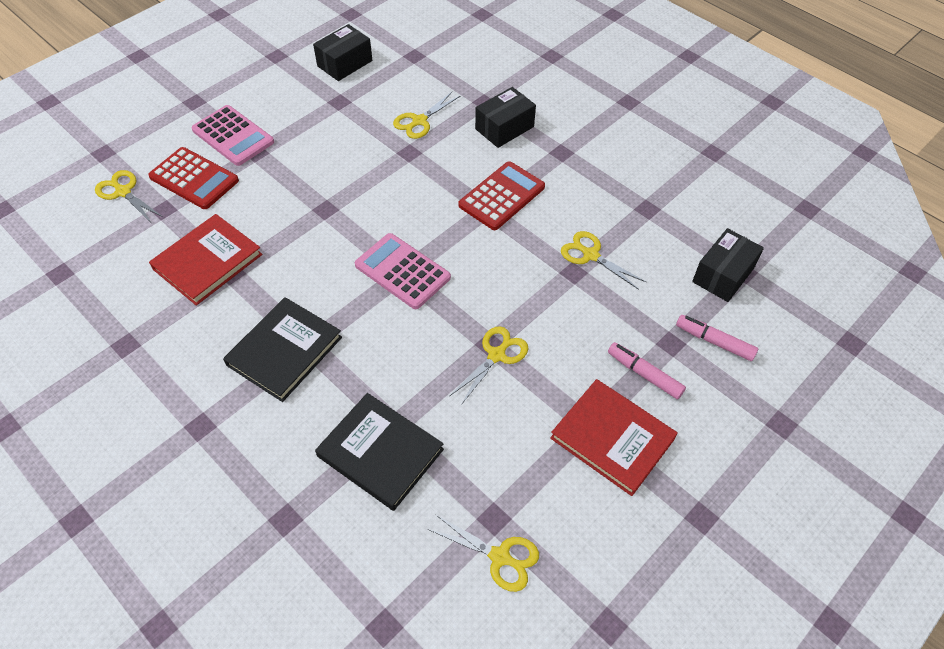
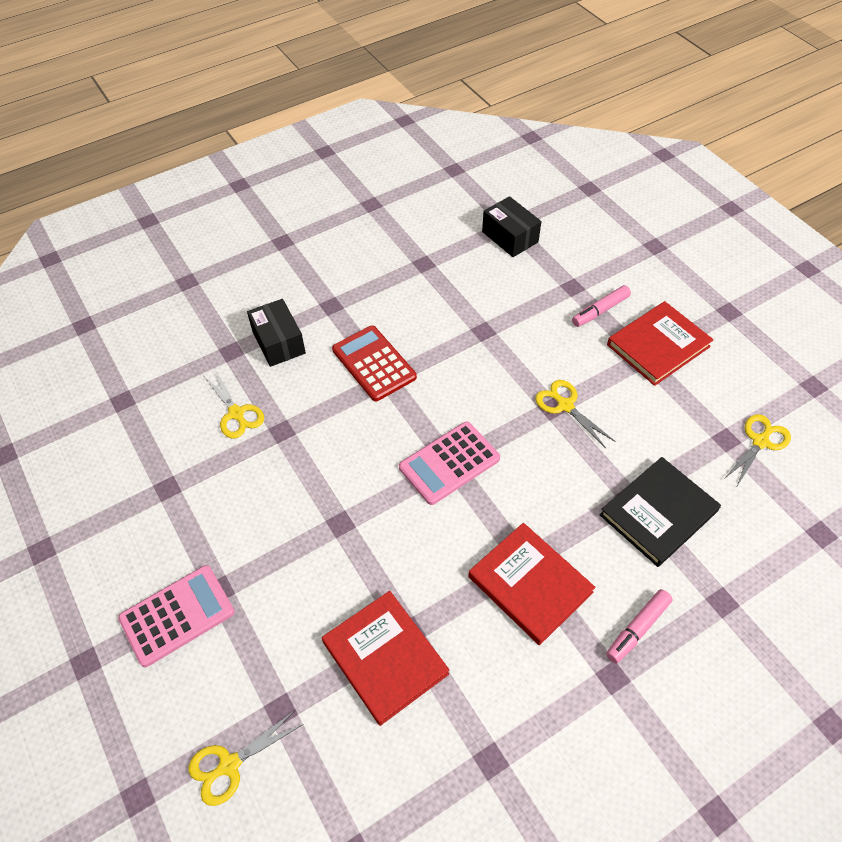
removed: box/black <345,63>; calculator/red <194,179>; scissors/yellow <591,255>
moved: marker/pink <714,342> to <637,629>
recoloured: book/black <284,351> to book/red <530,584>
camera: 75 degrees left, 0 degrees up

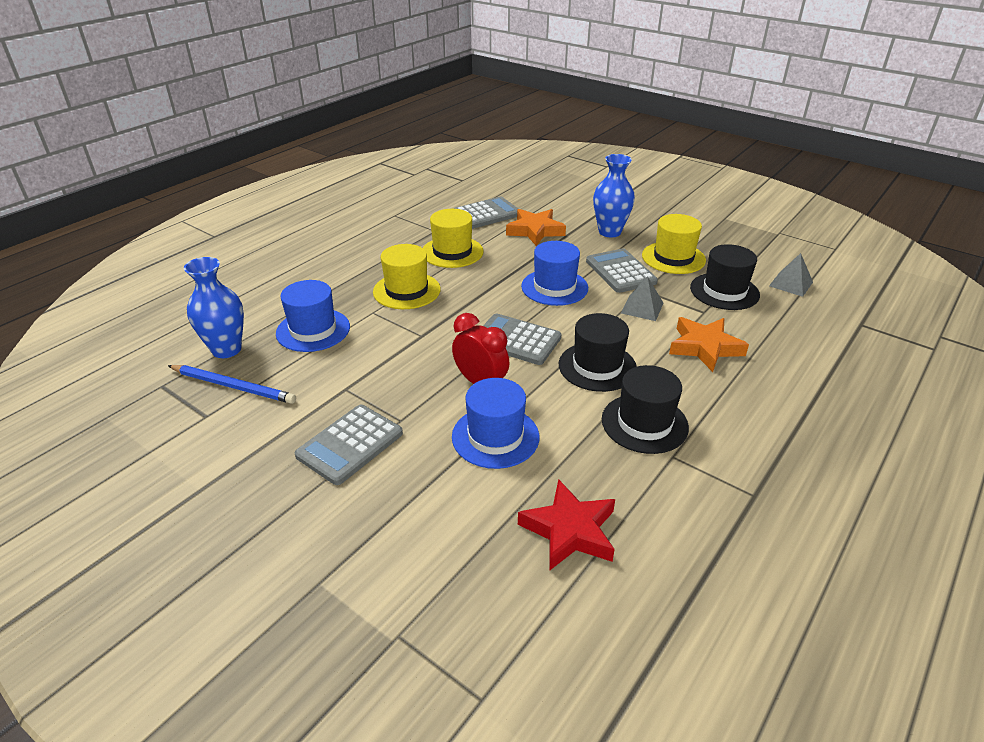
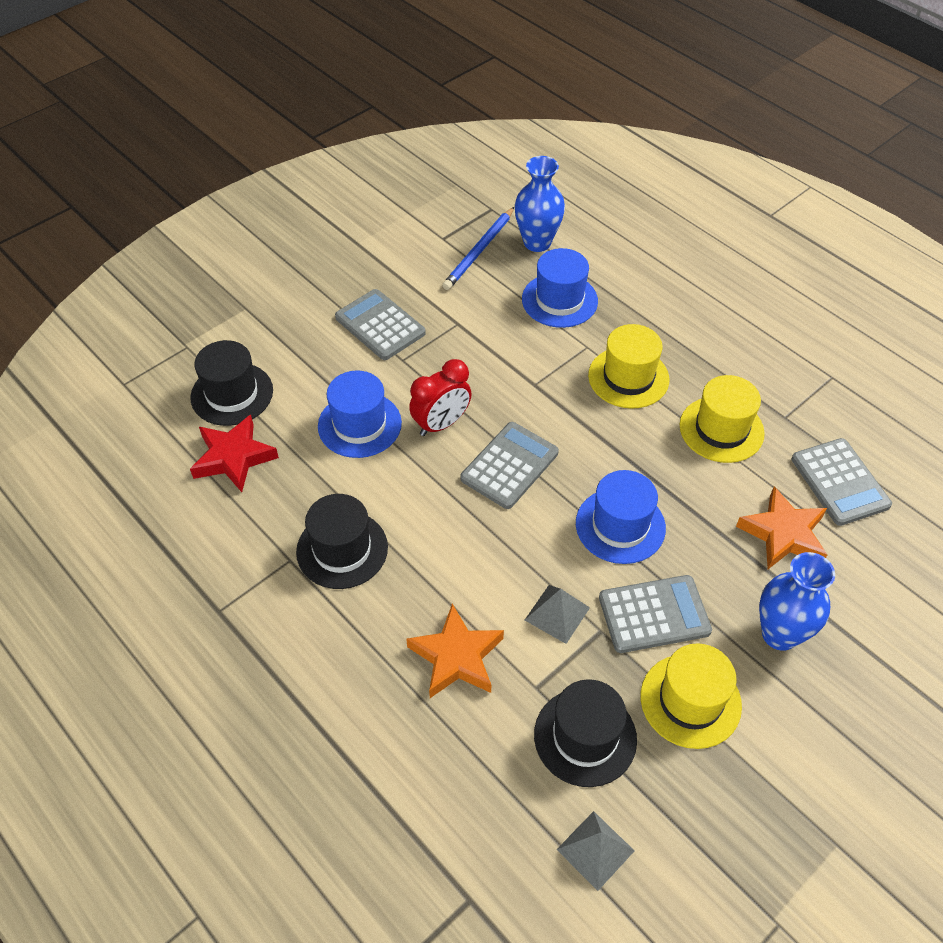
moved: hat/black <597,366> to <232,394>
camera: 100 degrees right, 15 degrees up

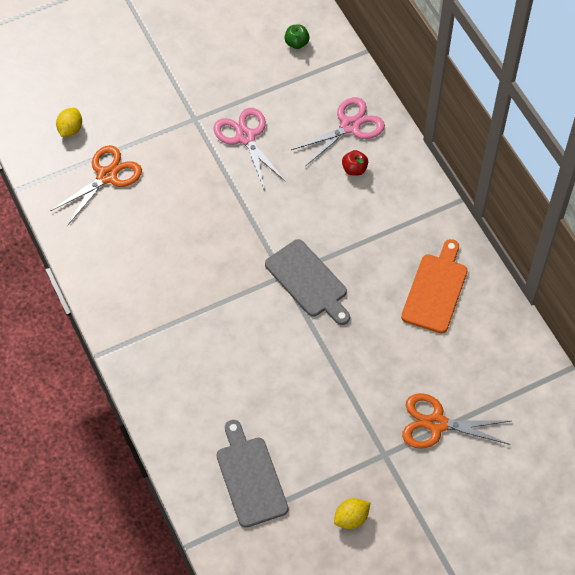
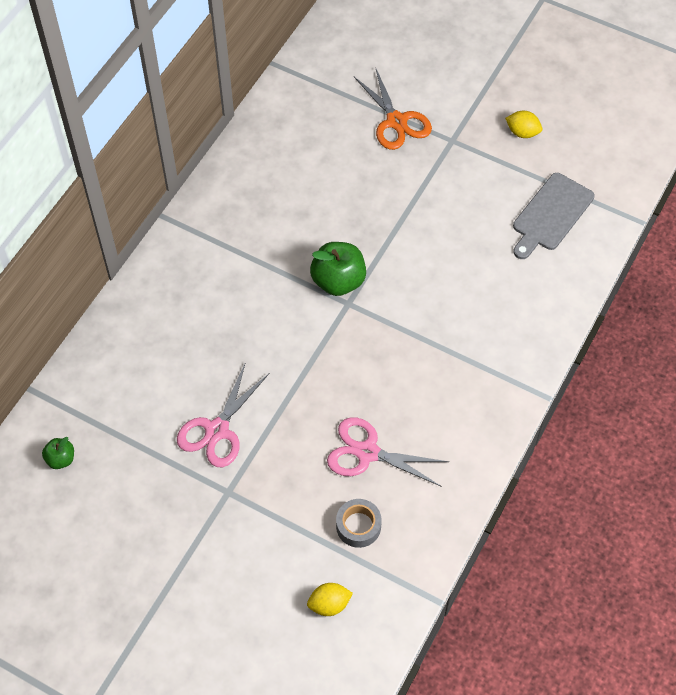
removed: apple/red <354,169>; cutting board/orange <435,290>
moved: scissors/pink <349,126> to <367,452>
replaced: scissors/orange <107,176> to tape/grey <358,526>; cutting board/grey <308,281> to apple/green <338,281>
camera: 125 degrees left, 0 degrees up

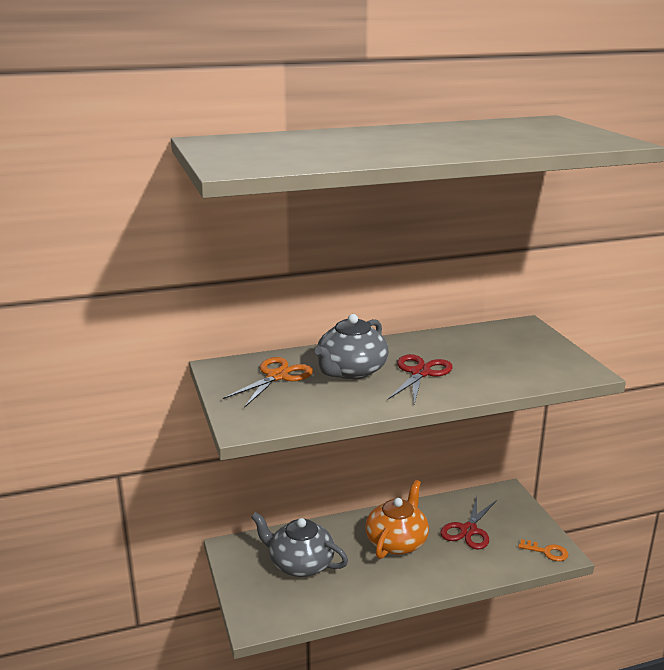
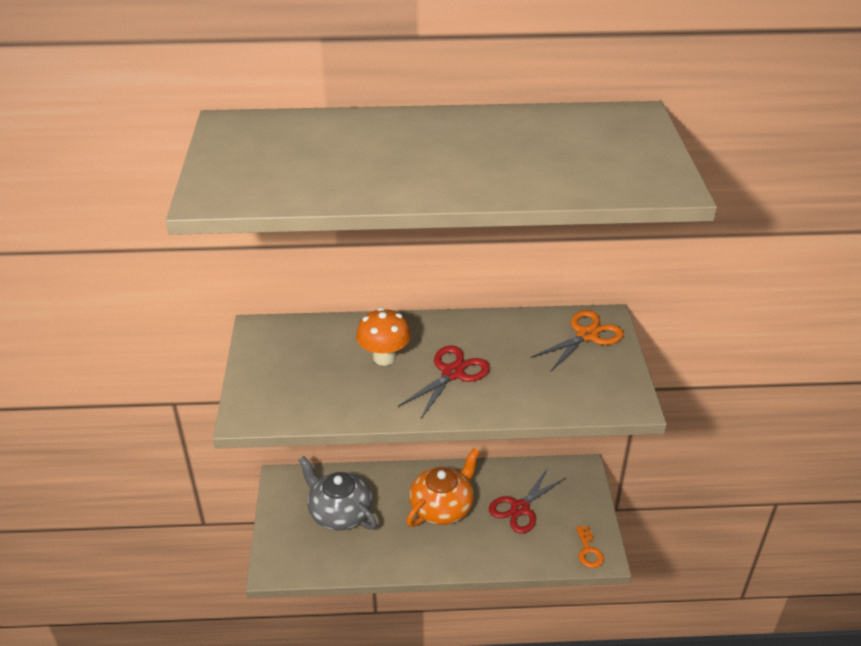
moved: scissors/orange <277,376> to <587,335>
replaced: teapot/grey <351,371> to mushroom/orange <384,357>
turned: key/orange <547,552> = <588,551> 45 degrees clockwise
camera: 15 degrees right, 15 degrees up

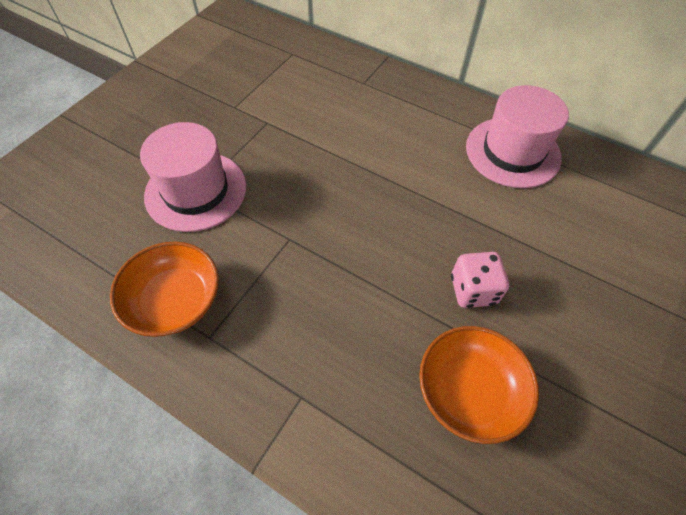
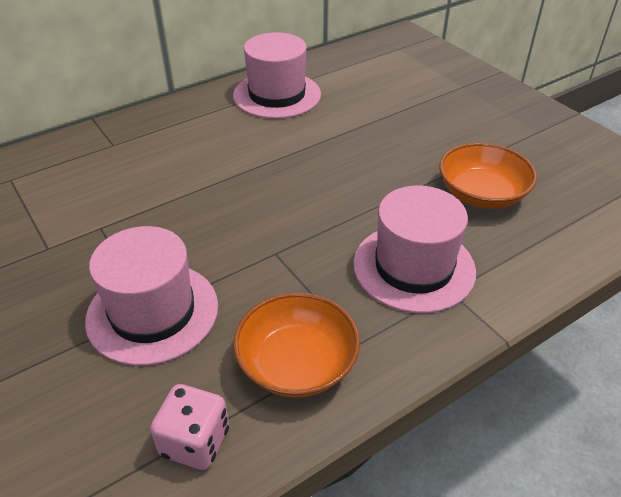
added: hat/pink <414,267>
moved: dice/pink <473,290> to <195,442>
camera: 65 degrees left, 15 degrees down

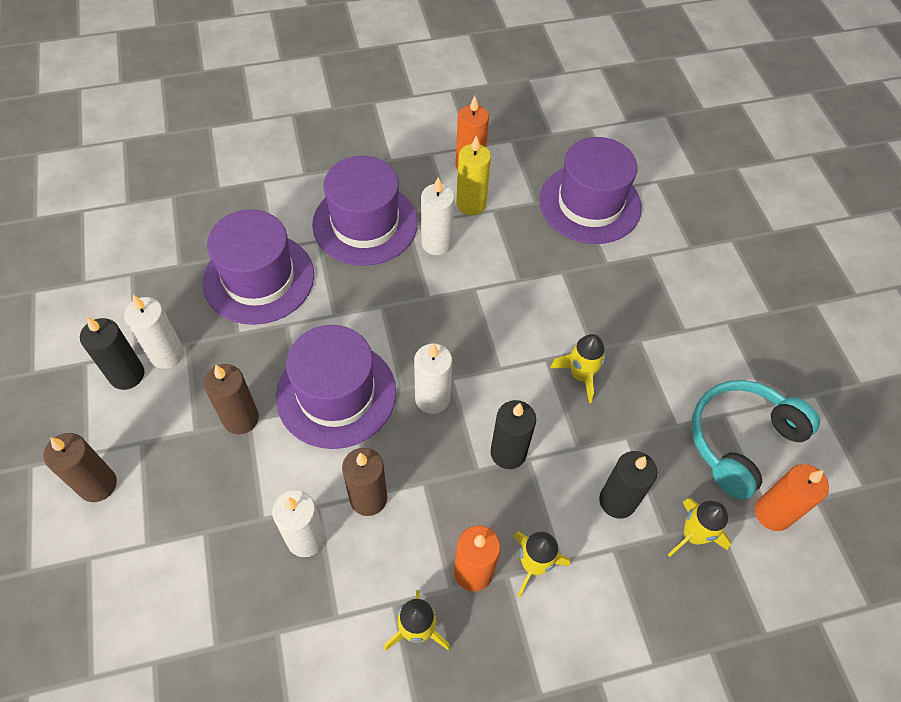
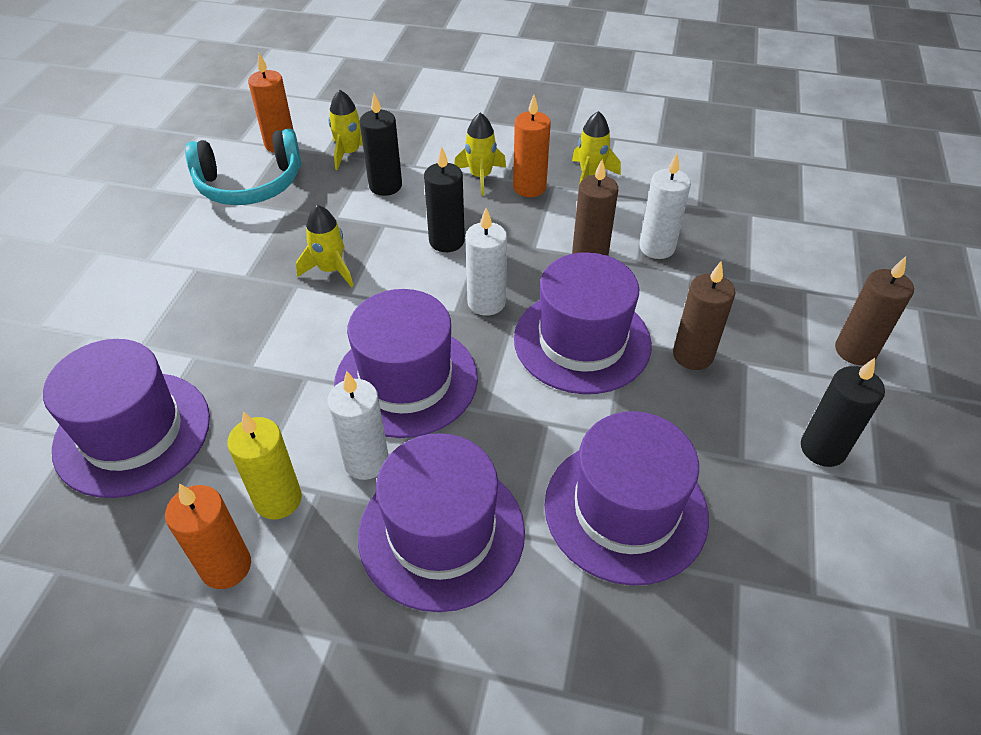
removed: candle/white <167,354>
added: hat/purple <406,380>
camera: 150 degrees left, 10 degrees down

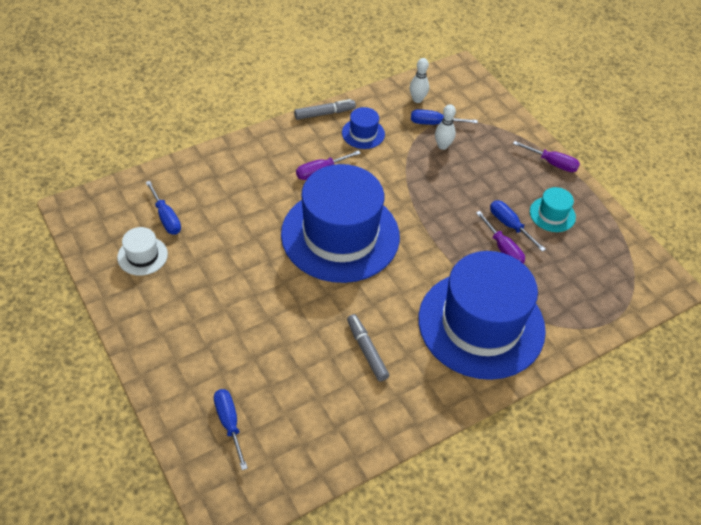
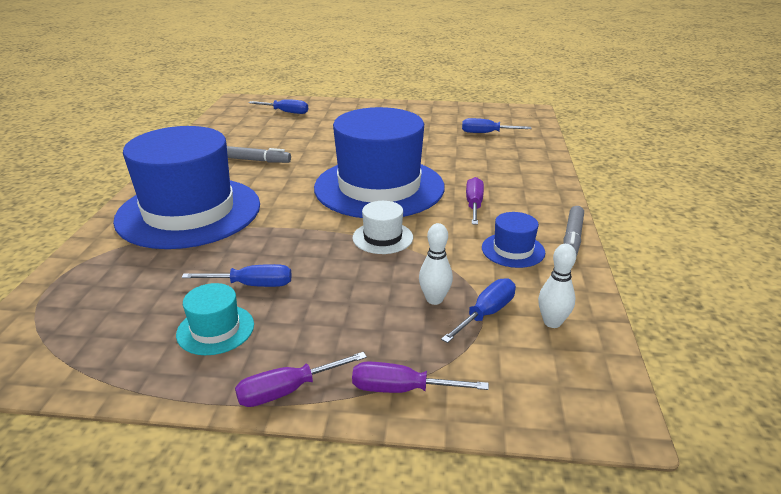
moved: screwdriver/purple <503,249> to <402,389>; hat/white <142,255> to <382,237>
camera: 130 degrees right, 20 degrees down

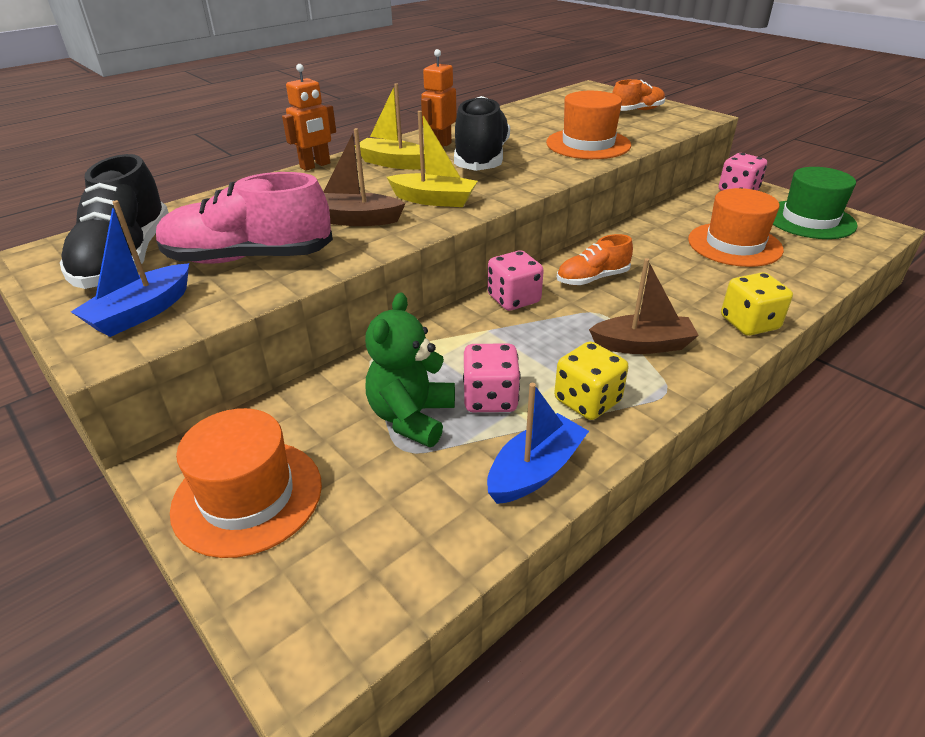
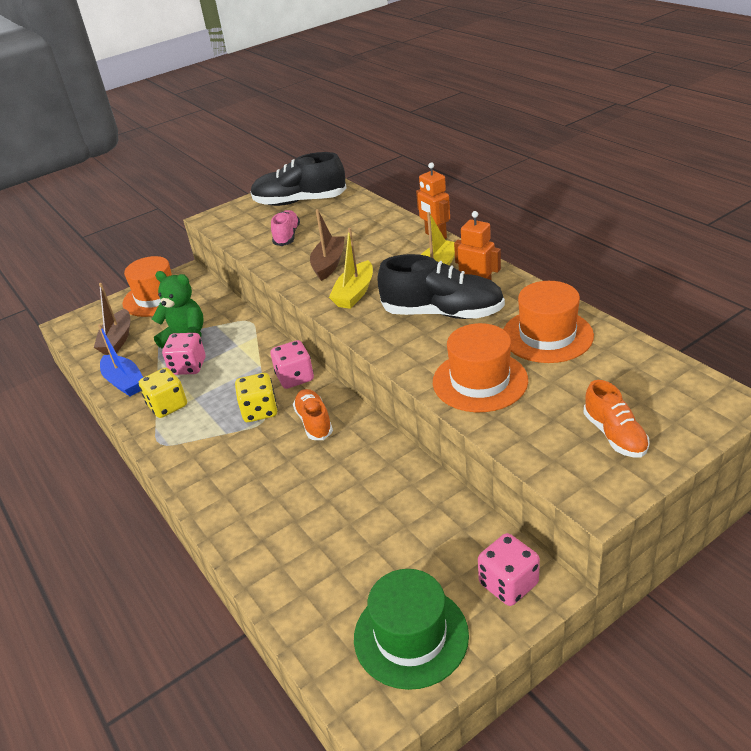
removed: boat/blue <141,312>
moved: hat/orange <734,244> to <547,335>; boat/brown <642,345> to <117,340>; dice/yellow <749,323> to <260,411>
resized: shoe/pink <249,258> = <287,236> x0.58
camera: 100 degrees right, 0 degrees up

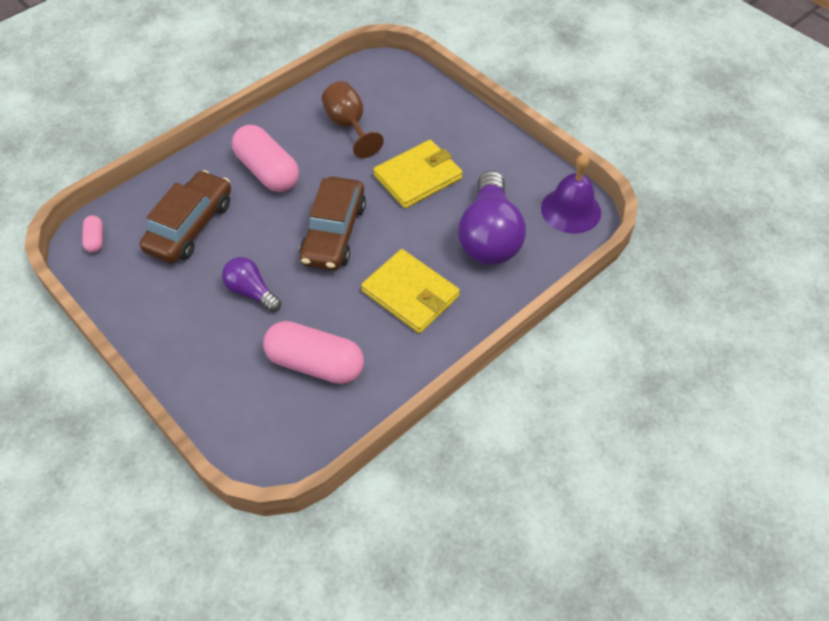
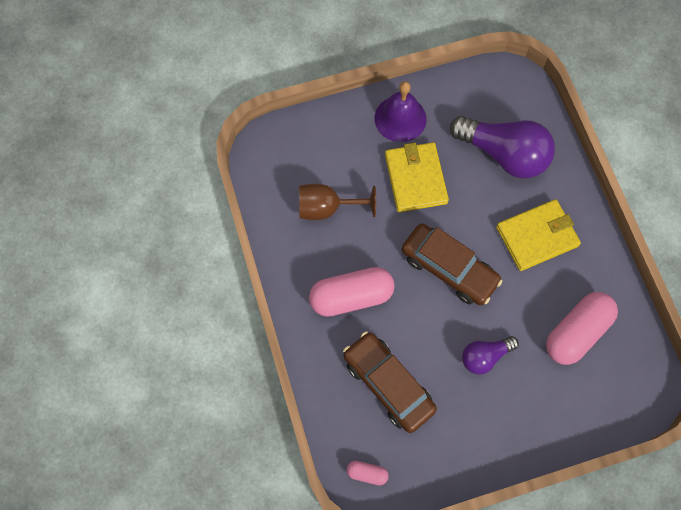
moved: bell/purple <571,210> to <400,118>
camera: 65 degrees left, 15 degrees up

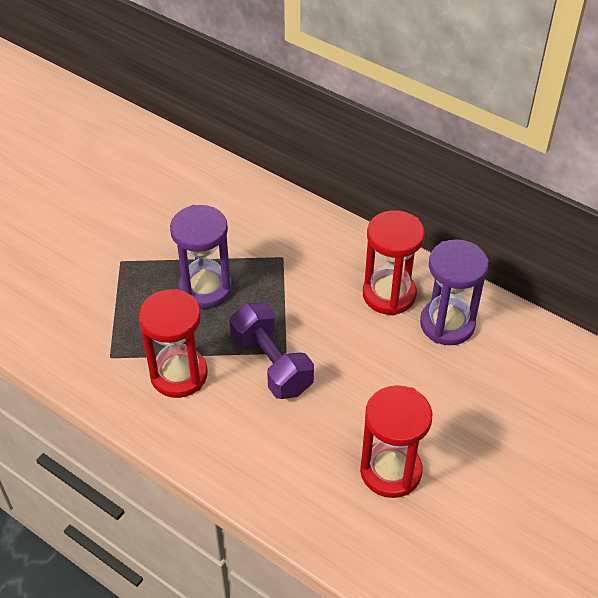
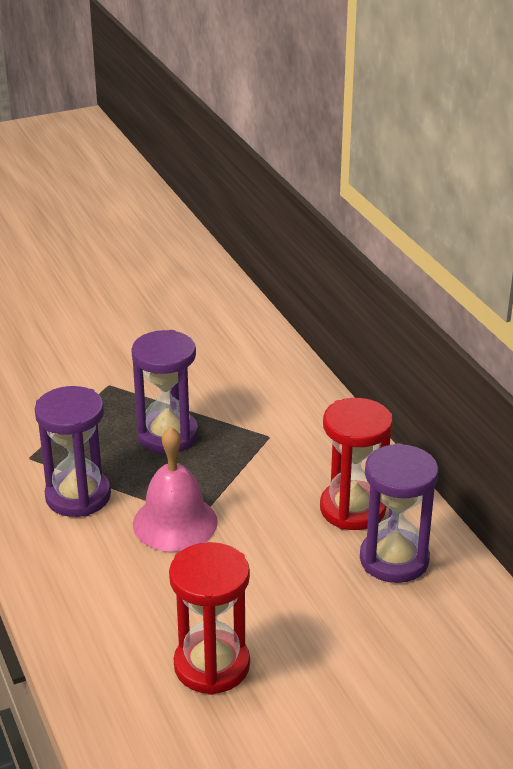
replaced: dumbbell/purple <271,364> to bell/pink <175,522>
recoloured: hourglass/red <179,375> to hourglass/purple <78,496>
camera: 30 degrees right, 15 degrees down

